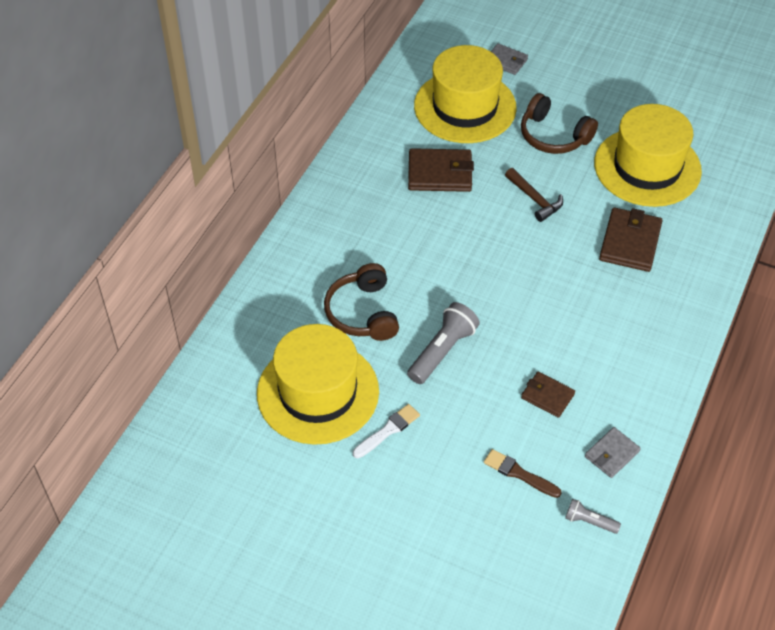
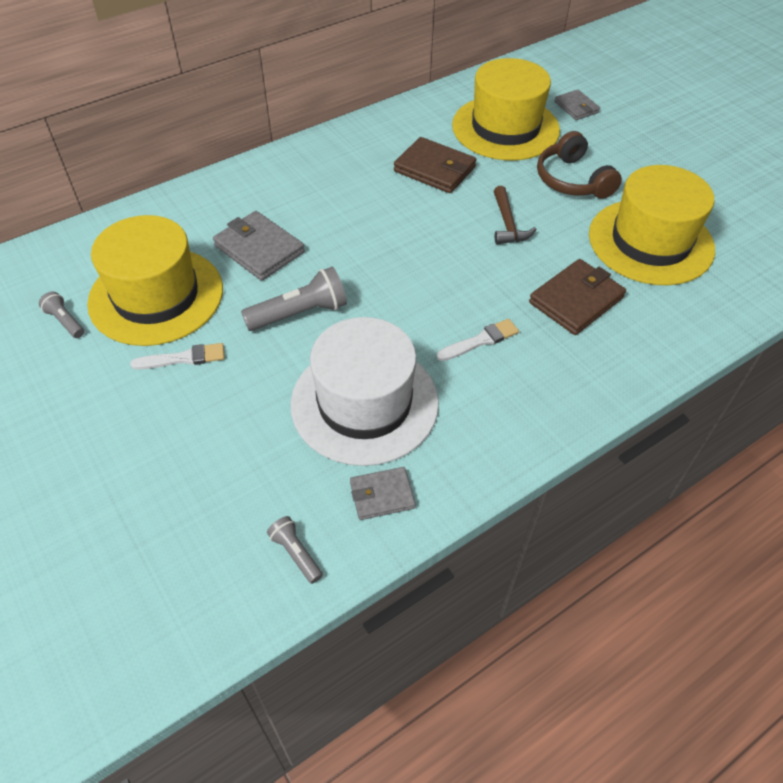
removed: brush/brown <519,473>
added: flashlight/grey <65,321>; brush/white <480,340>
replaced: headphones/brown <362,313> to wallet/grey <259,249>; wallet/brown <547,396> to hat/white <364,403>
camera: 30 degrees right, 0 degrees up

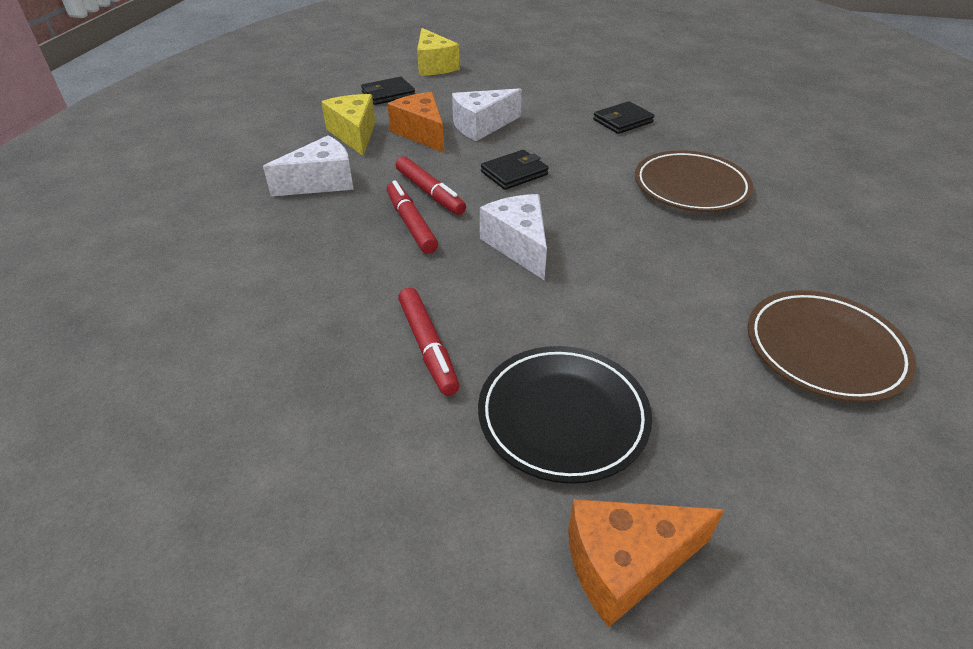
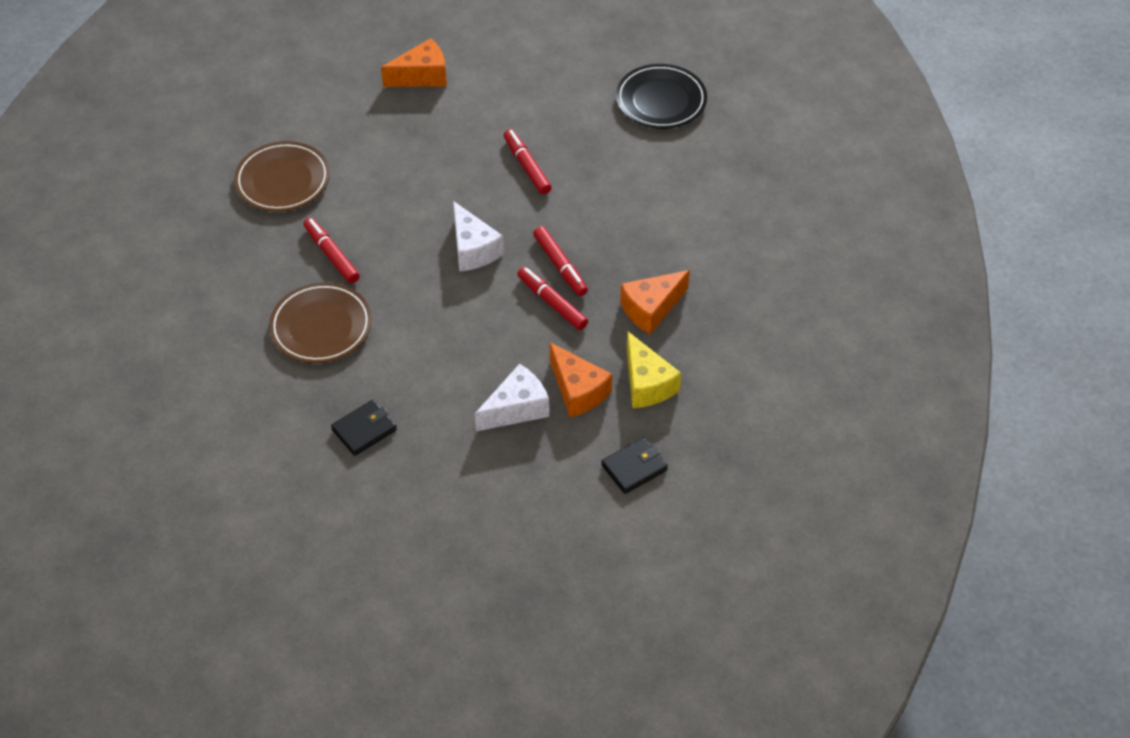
removed: cheese/yellow <434,66>; wallet/black <514,173>
added: marker/red <331,255>
moved: plate/black <563,416> to <661,100>
recoloured: cheese/white <321,182> to cheese/orange <651,309>
camera: 175 degrees right, 10 degrees up

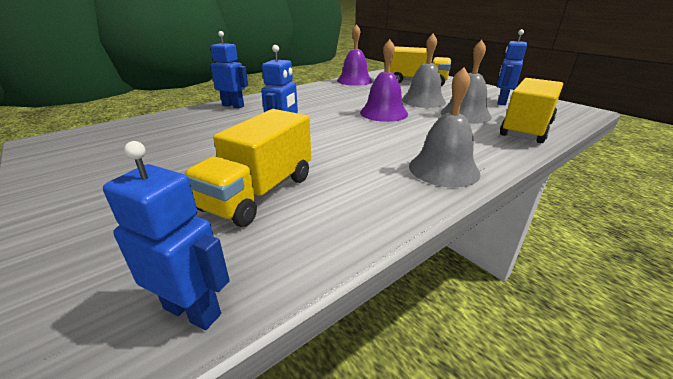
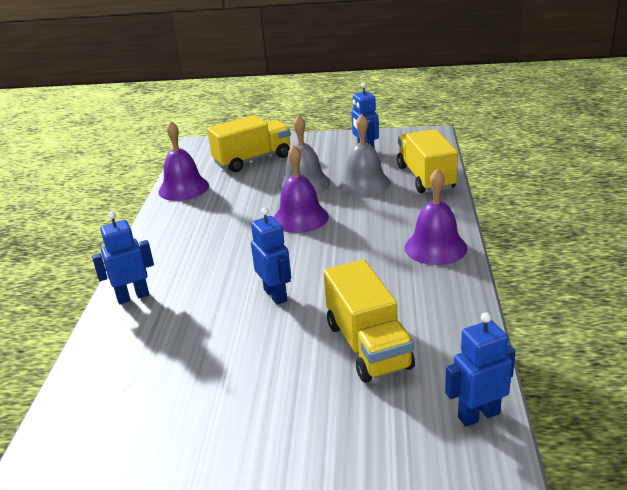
recoloured: bell/grey <443,169> to bell/purple <435,247>
camera: 45 degrees left, 0 degrees up

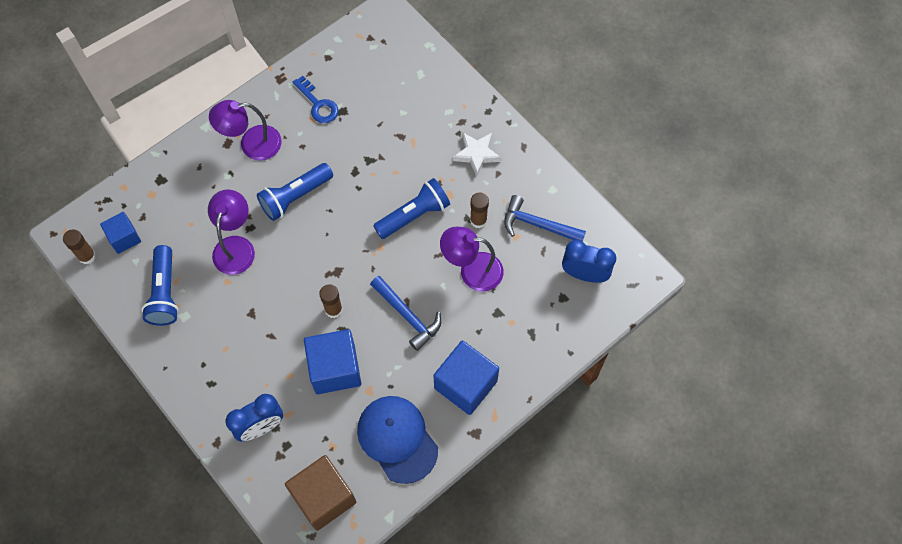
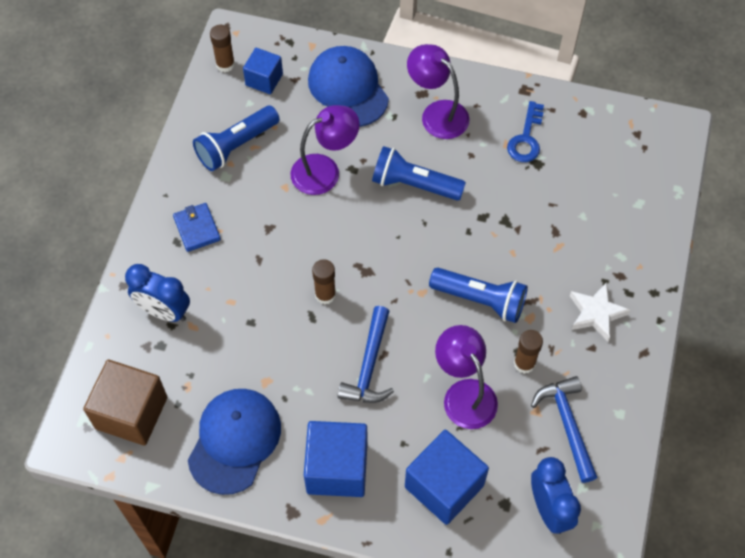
added: cap/blue <348,89>; wallet/blue <197,228>
moved: cube/blue <335,369> to <444,486>
camera: 55 degrees right, 5 degrees down

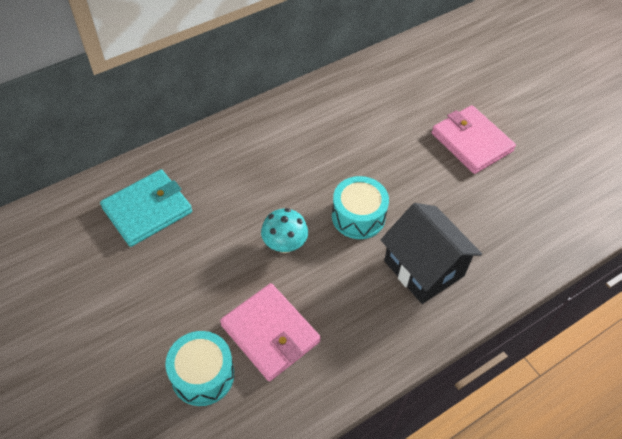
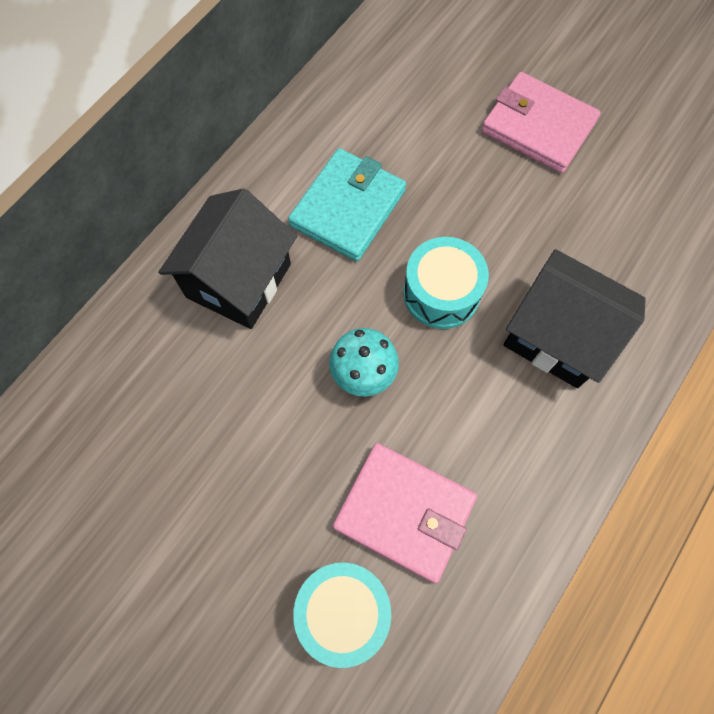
added: house/black <238,280>
moved: wallet/turquoise <147,210> to <348,208>
camera: 20 degrees left, 15 degrees up

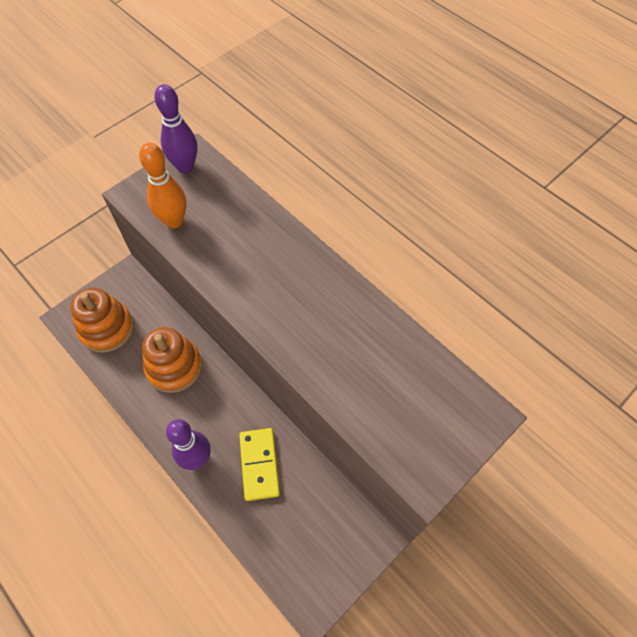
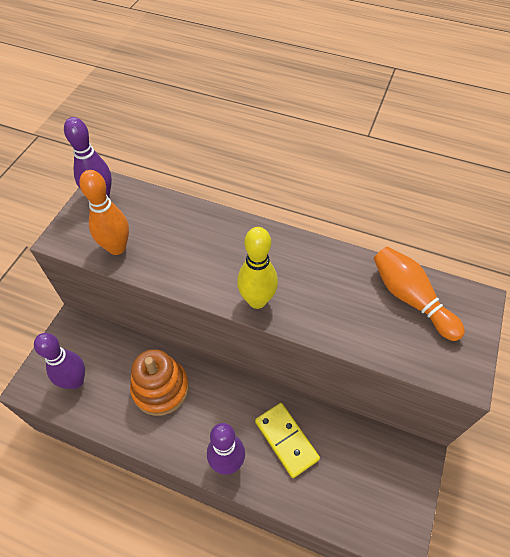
added: bowling pin/yellow <257,300>; bowling pin/orange <410,298>
replaced: stacking toy/orange <107,328> to bowling pin/purple <75,381>
camera: 25 degrees left, 5 degrees down

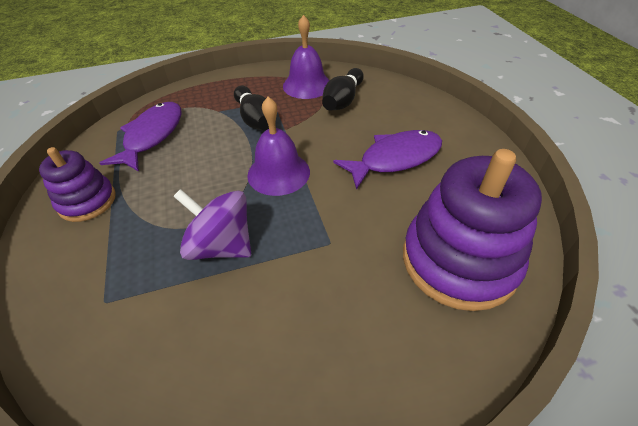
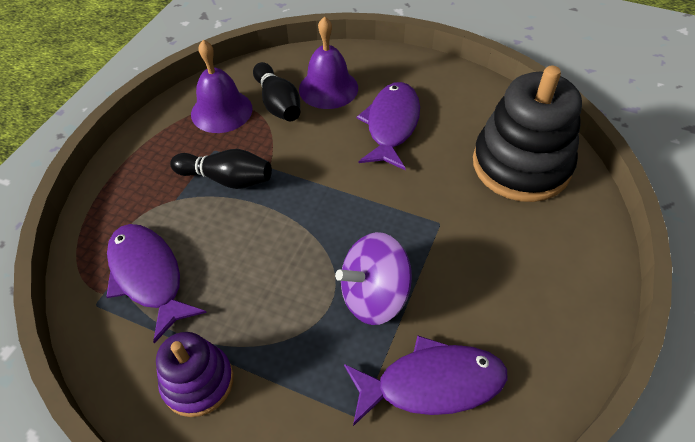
added: fish/purple <432,383>
moved: bell/purple <278,173> to <328,88>
recoloured: stacking toy/purple <459,260> to stacking toy/black <521,165>
camera: 50 degrees left, 5 degrees up

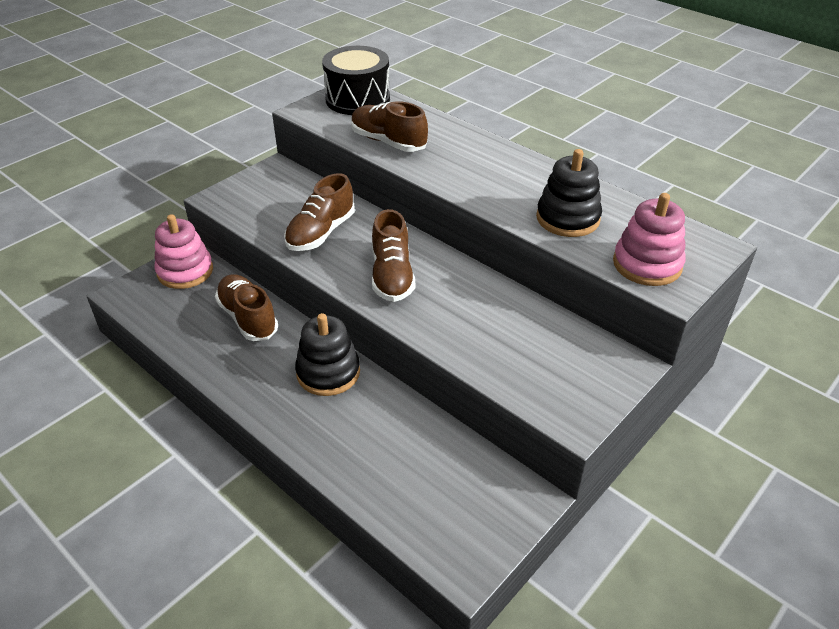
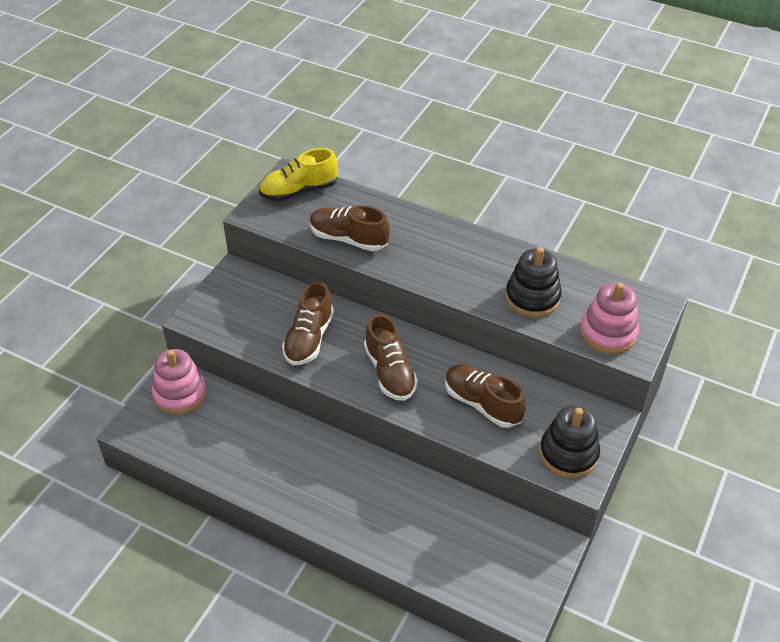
moved: shoe/brown <248,318> to <482,404>; stacking toy/black <328,372> to <568,453>
replaced: drum/black <357,99> to shoe/yellow <299,191>
camera: 15 degrees left, 5 degrees up

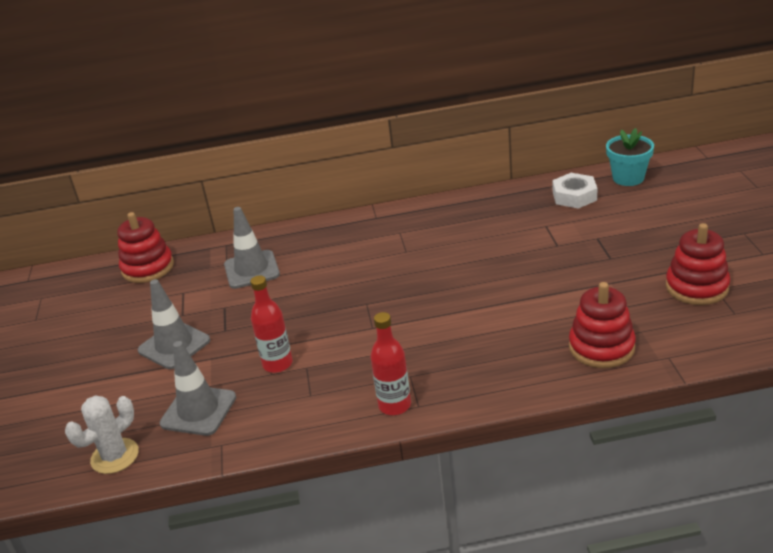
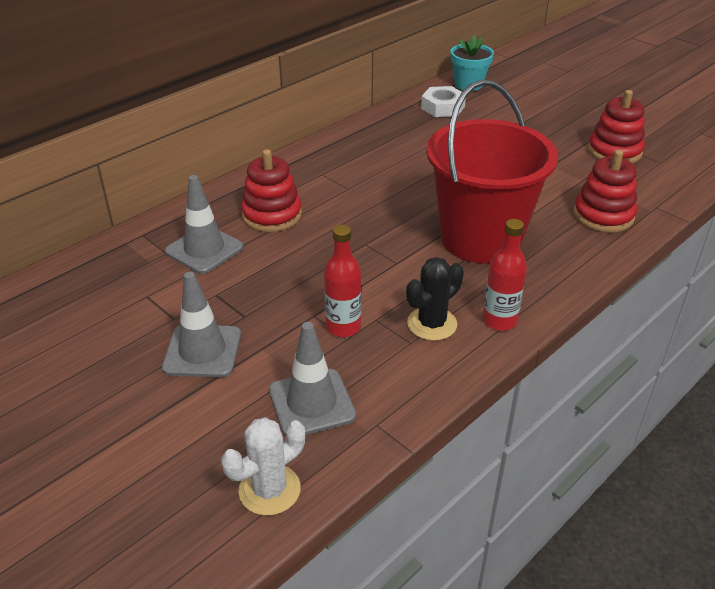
added: bucket/red <480,239>; cactus/black <432,324>
moved: stacking toy/red <148,268> to <272,215>
turned: cactus/white <115,456> = <269,490> 45 degrees clockwise
camera: 40 degrees left, 5 degrees up

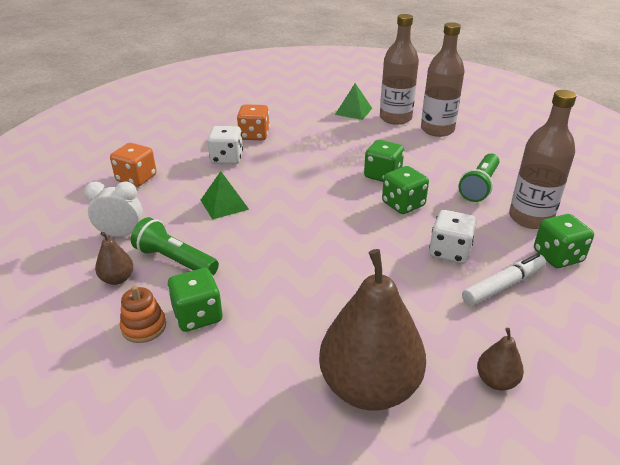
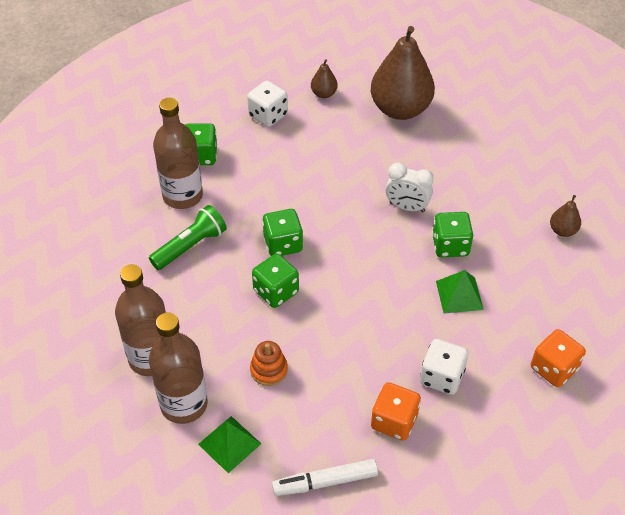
removed: flashlight/green <175,260>
moved: clock/white <121,235> to <407,207>; dice/white <449,252> to <268,115>; marker/white <503,286> to <325,482>; dice/green <198,315> to <450,246>; stacking toy/orange <144,327> to <269,370>
camera: 160 degrees left, 15 degrees up

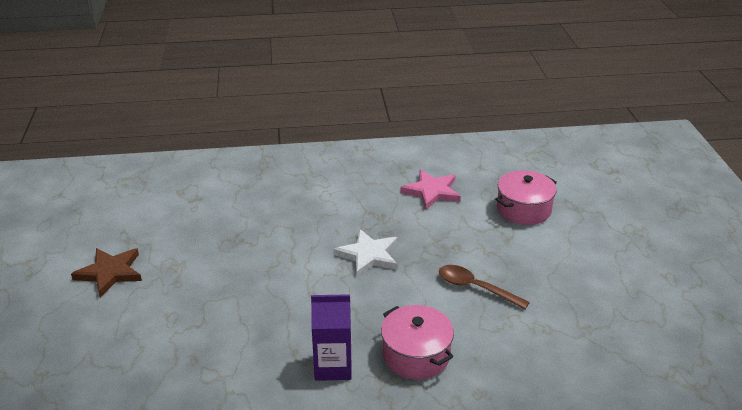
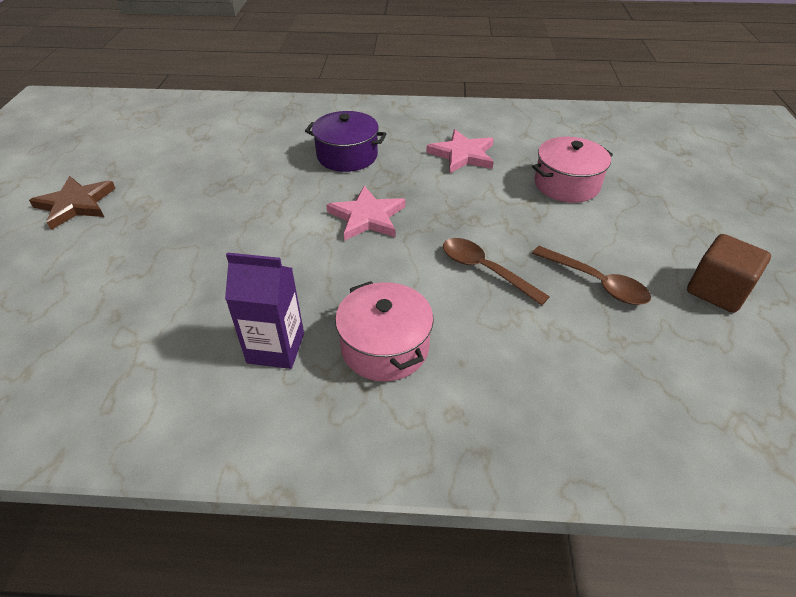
added: pot/purple <347,156>; cube/brown <717,291>; spoon/brown <596,282>
recoloured: star/white <368,255> to star/pink <367,217>
camera: 10 degrees right, 10 degrees up

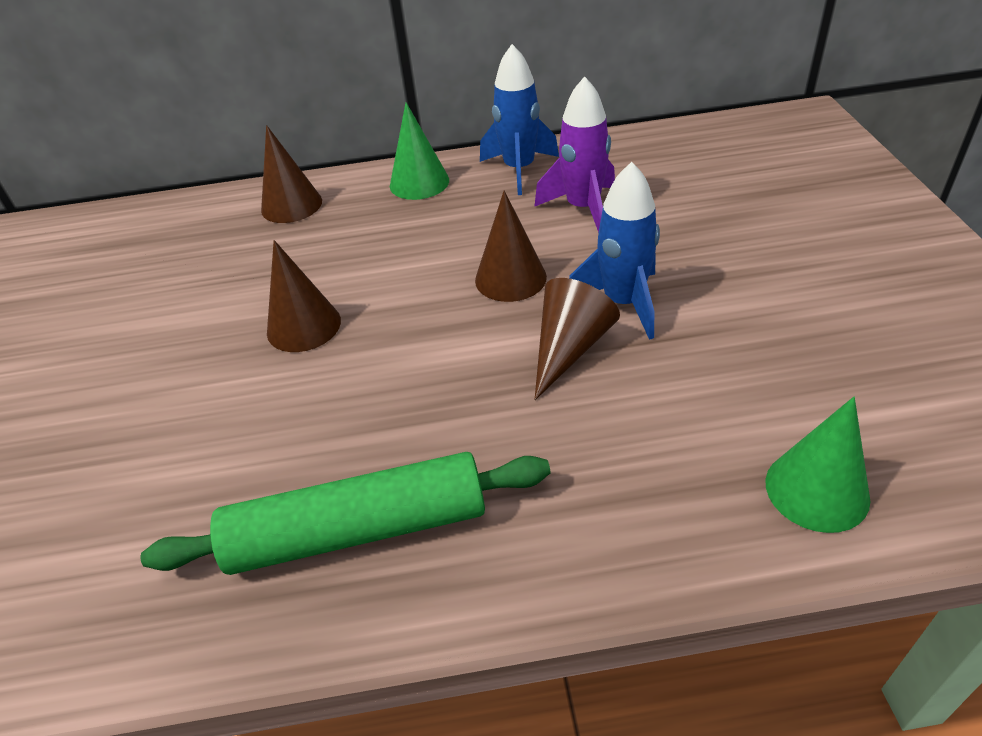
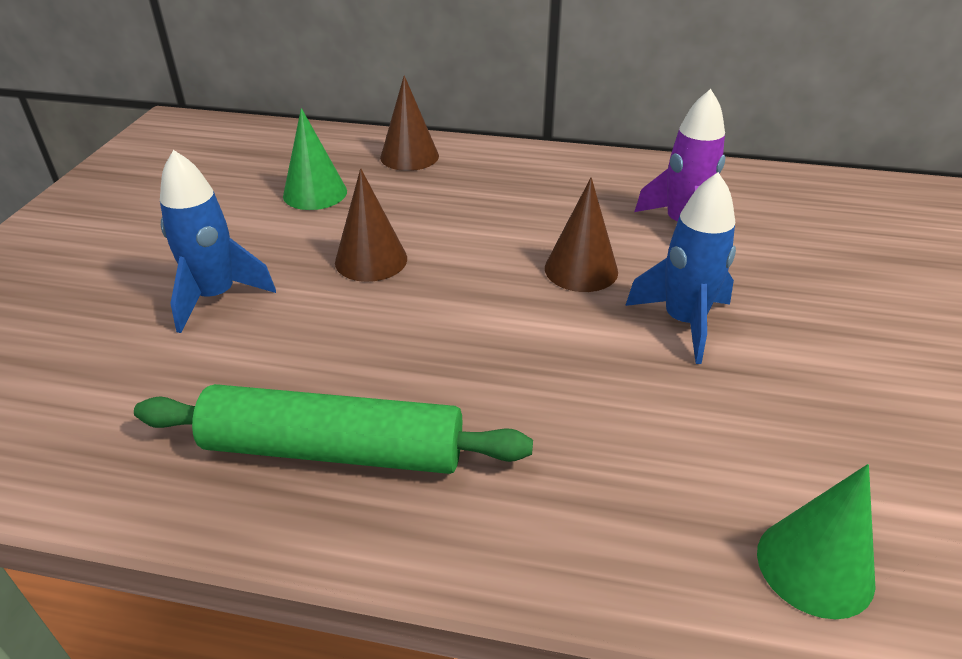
removed: cone/brown <569,348>
moved: rocket/blue <519,170> to <216,297>; cone/green <419,183> to <315,193>
camera: 15 degrees right, 5 degrees down

